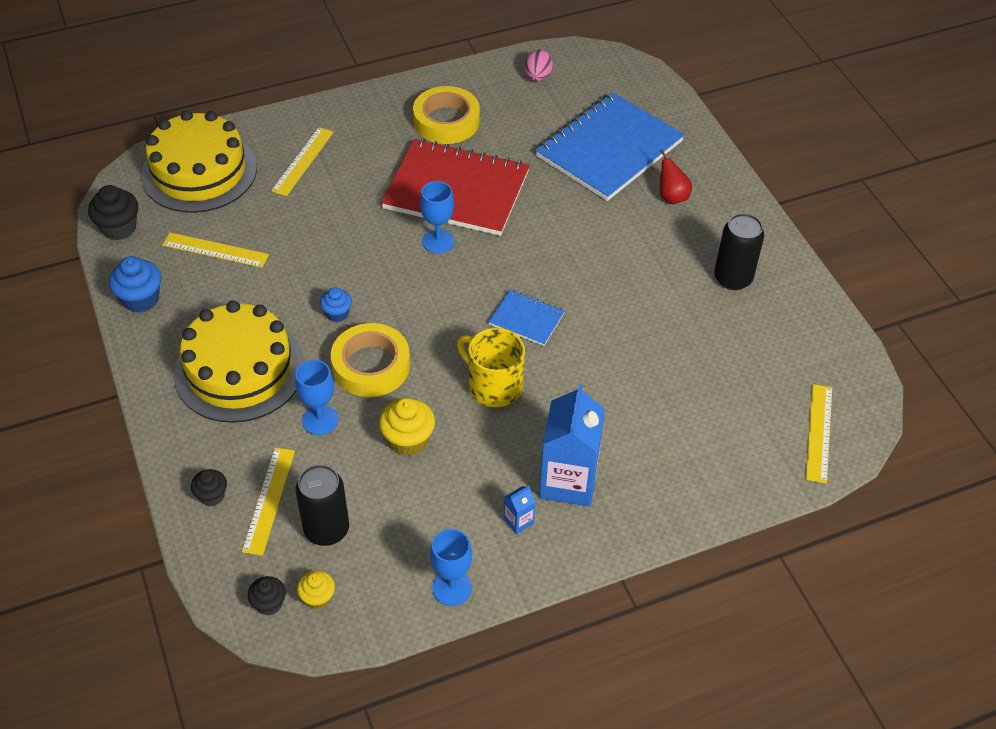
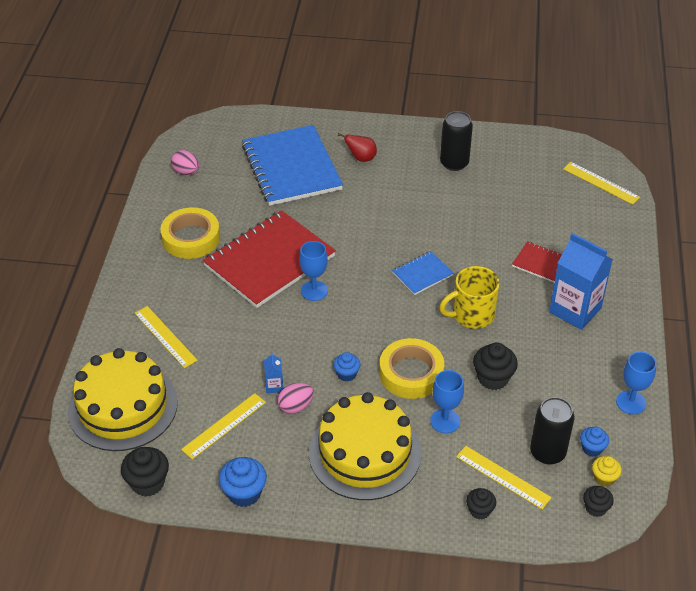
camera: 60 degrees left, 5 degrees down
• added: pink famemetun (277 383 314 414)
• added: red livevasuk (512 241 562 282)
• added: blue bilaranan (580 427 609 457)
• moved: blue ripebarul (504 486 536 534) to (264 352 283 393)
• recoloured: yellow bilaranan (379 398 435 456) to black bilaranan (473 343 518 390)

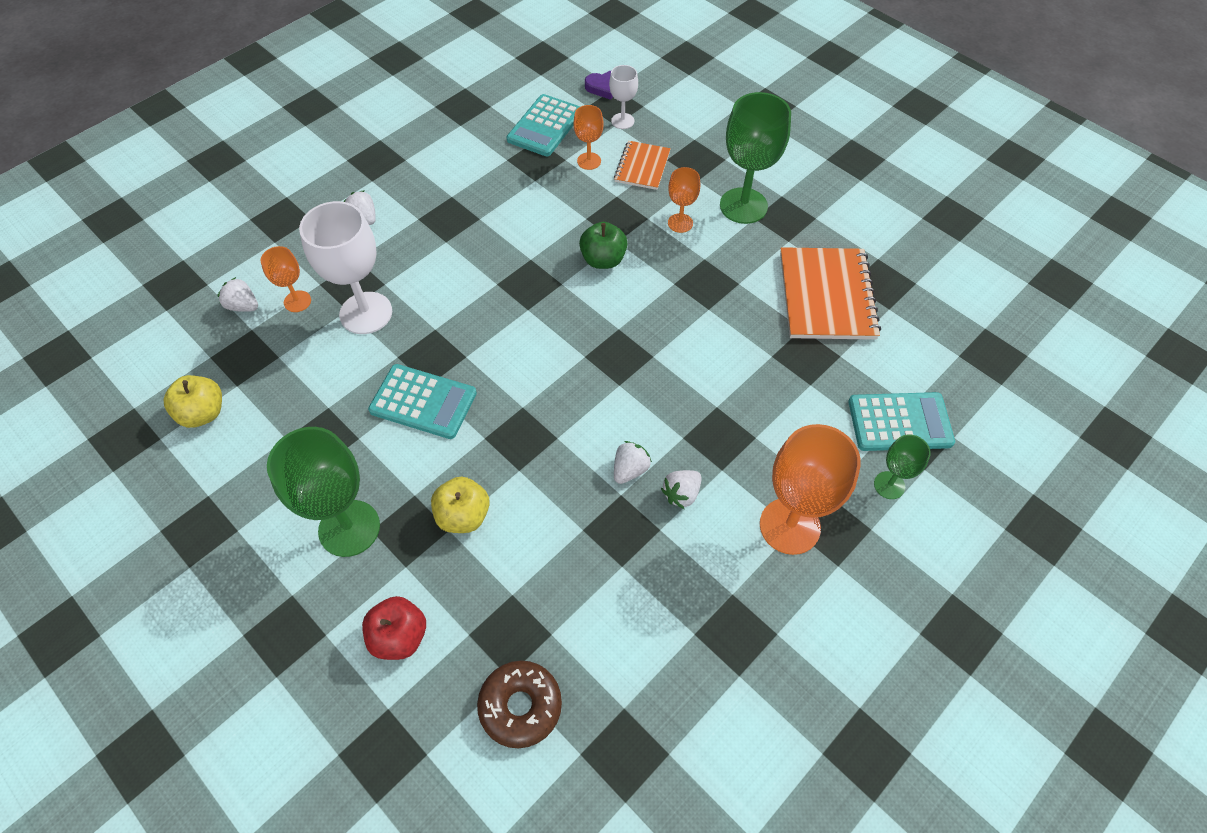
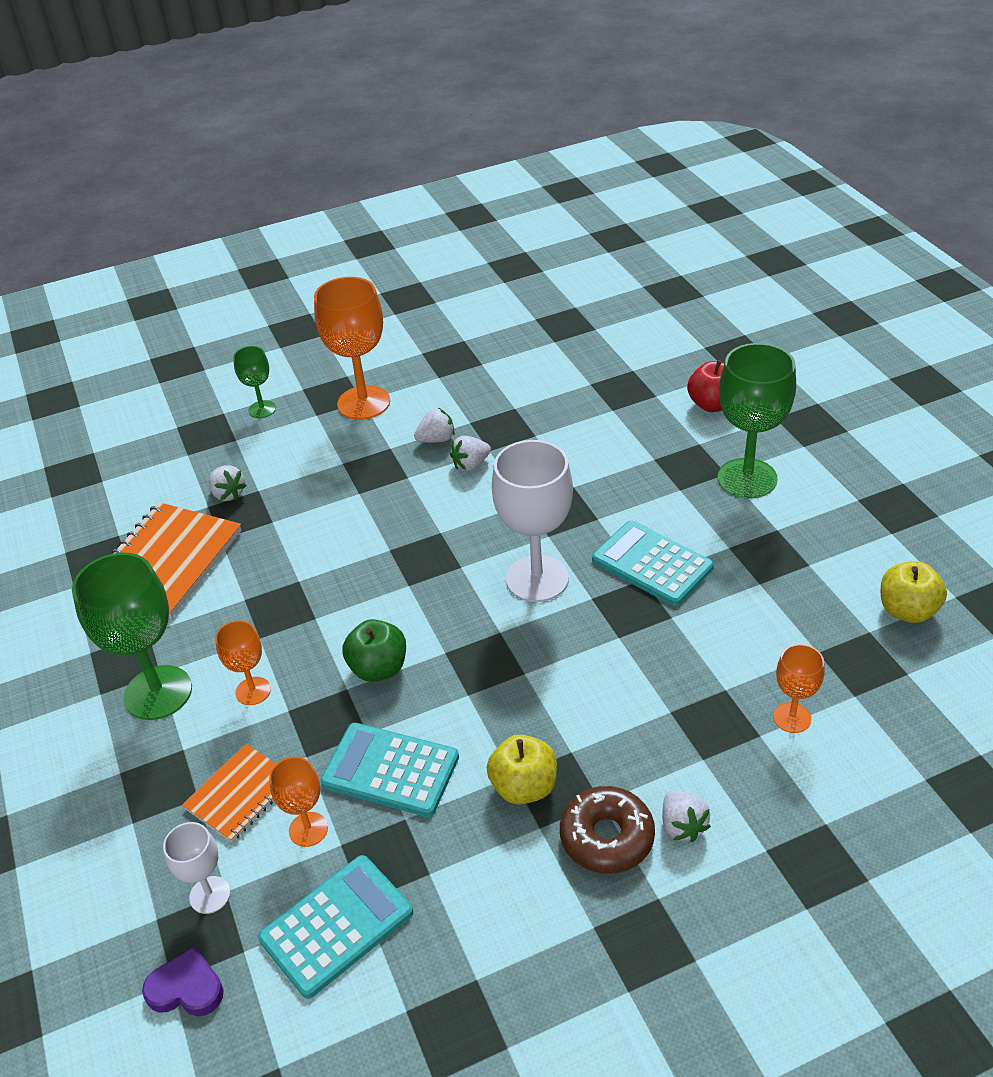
camera: 155 degrees left, 15 degrees down
• moved: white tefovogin (218 277 258 312) to (209 465 247 501)
• moved: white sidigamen (299 201 392 334) to (492 440 573 602)
• moved: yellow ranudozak (431 476 490 533) to (487 735 557 804)
• moved: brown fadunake (477 661 562 749) to (560 786 655 874)
• moved: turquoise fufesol (848 392 955 451) to (320 723 459 817)

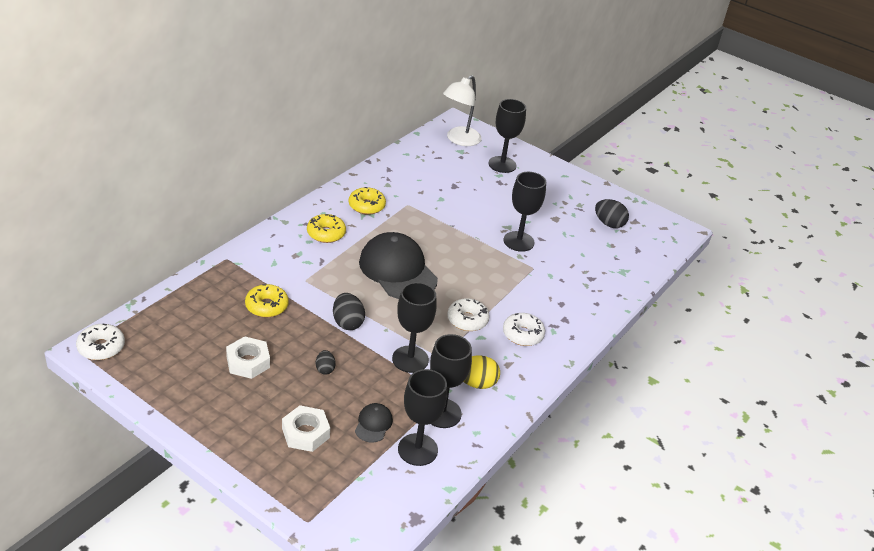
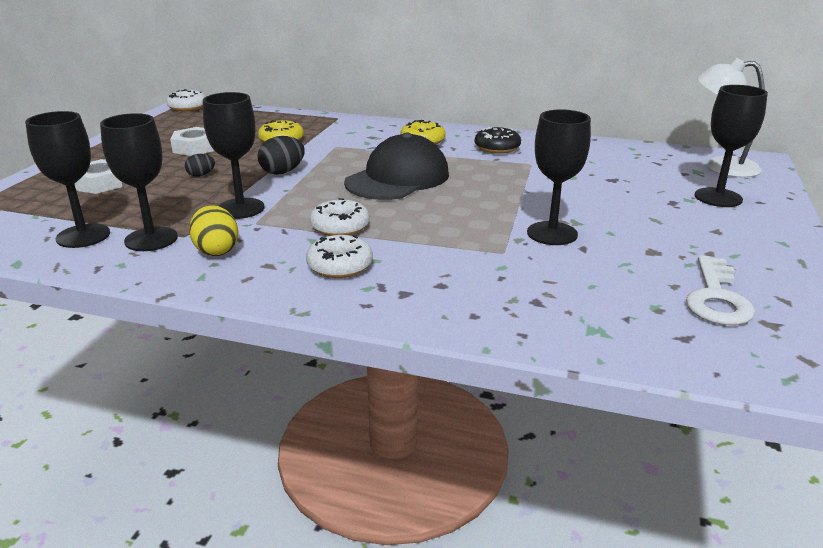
camera: 75 degrees right, 10 degrees down
• removed: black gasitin (355 403 393 443)
• replaced: black famemetun (595 199 629 228) to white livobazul (686 255 755 325)
• recoloured: yellow fadunake (349 187 386 215) to black fadunake (475 127 521 154)

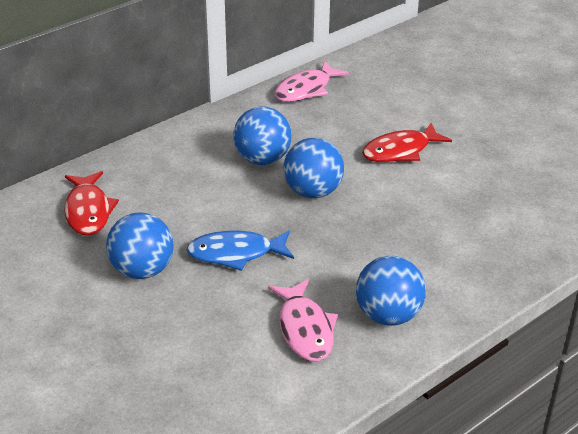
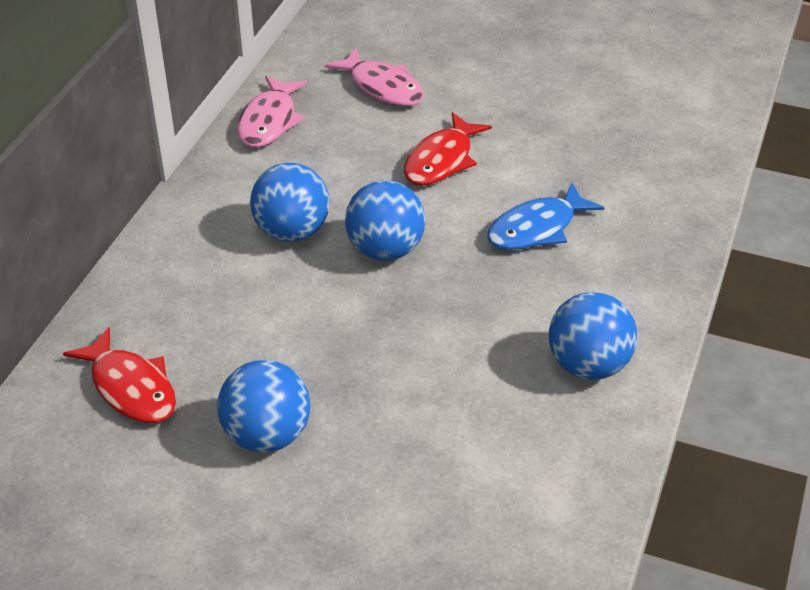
camera: 30 degrees left, 5 degrees up
• moved: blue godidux (186 230 294 271) to (487 183 604 250)
• moved: pink godidux (268 279 338 361) to (325 48 424 106)

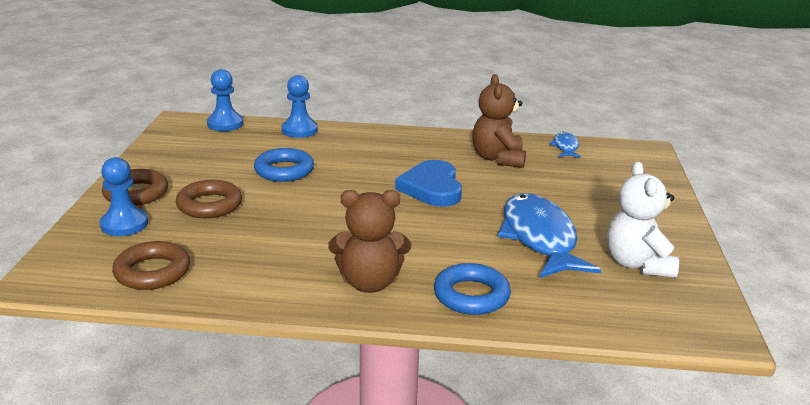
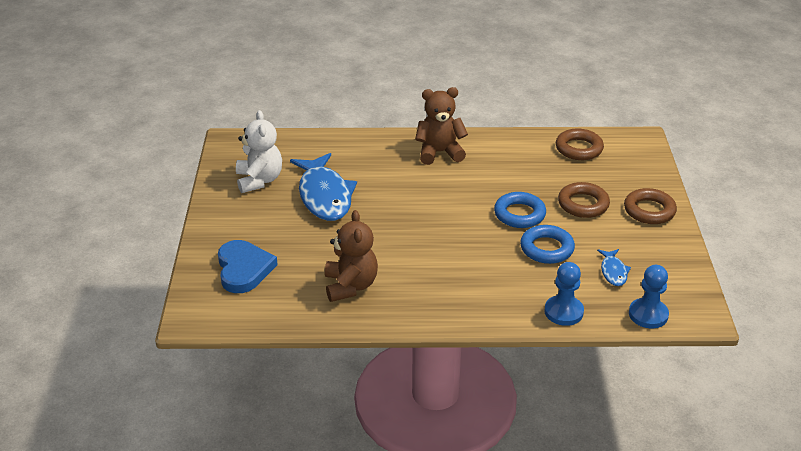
camera: 175 degrees right, 10 degrees up
• removed: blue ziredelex (100 157 148 236)
• moved: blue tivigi (395 160 462 207) to (218 240 278 293)
• moved: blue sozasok (434 263 511 315) to (494 192 546 228)
• moved: blue godidux (549 132 581 158) to (597 249 631 286)

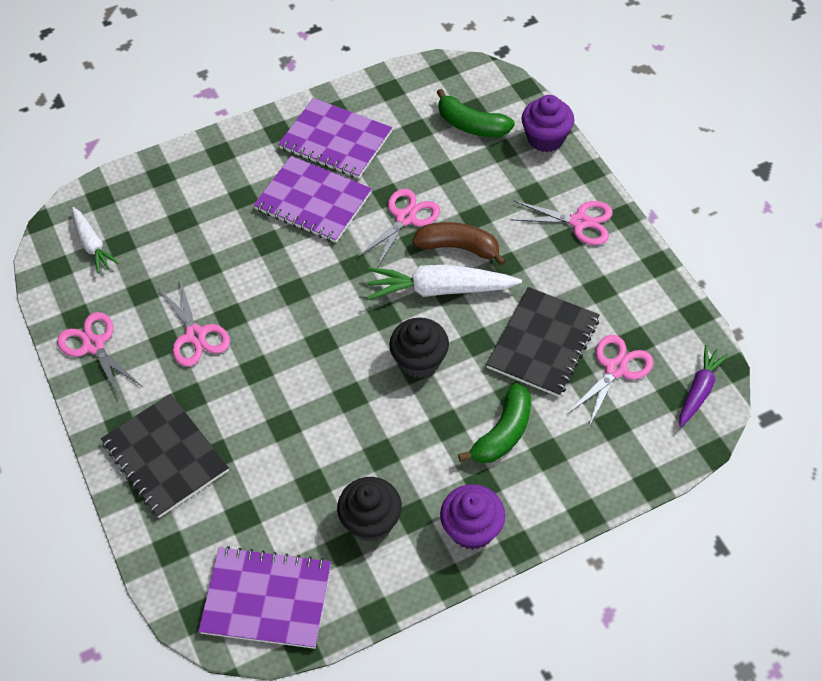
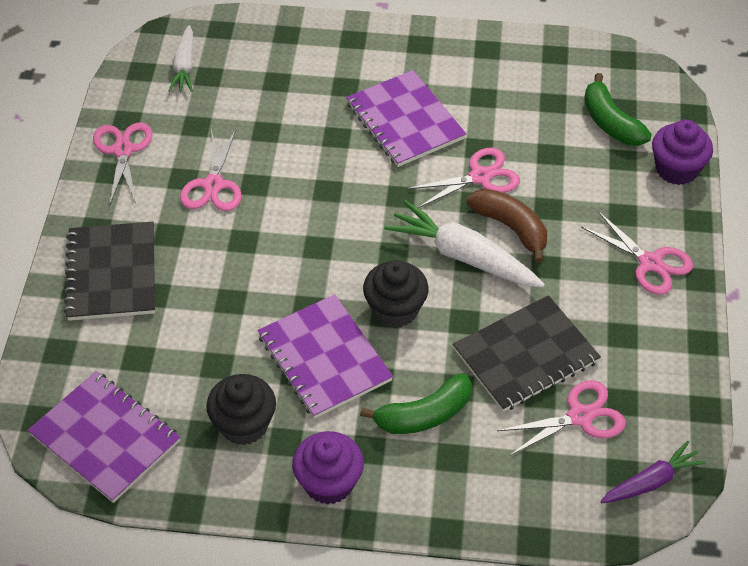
camera: 30 degrees right, 5 degrees down
• moved: purple livevasuk (278 98 392 179) to (257 294 393 419)

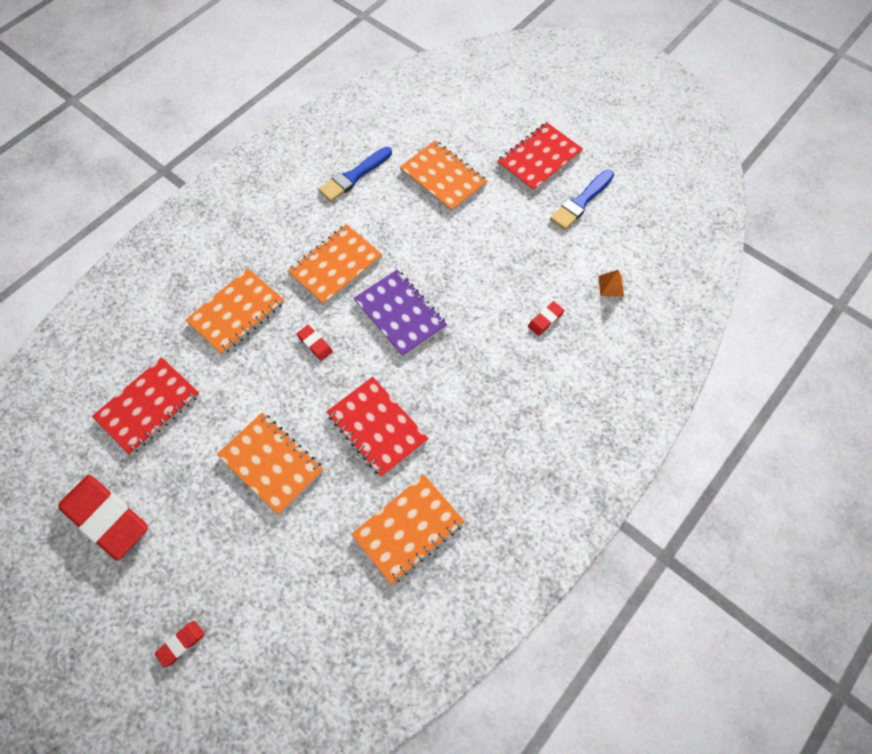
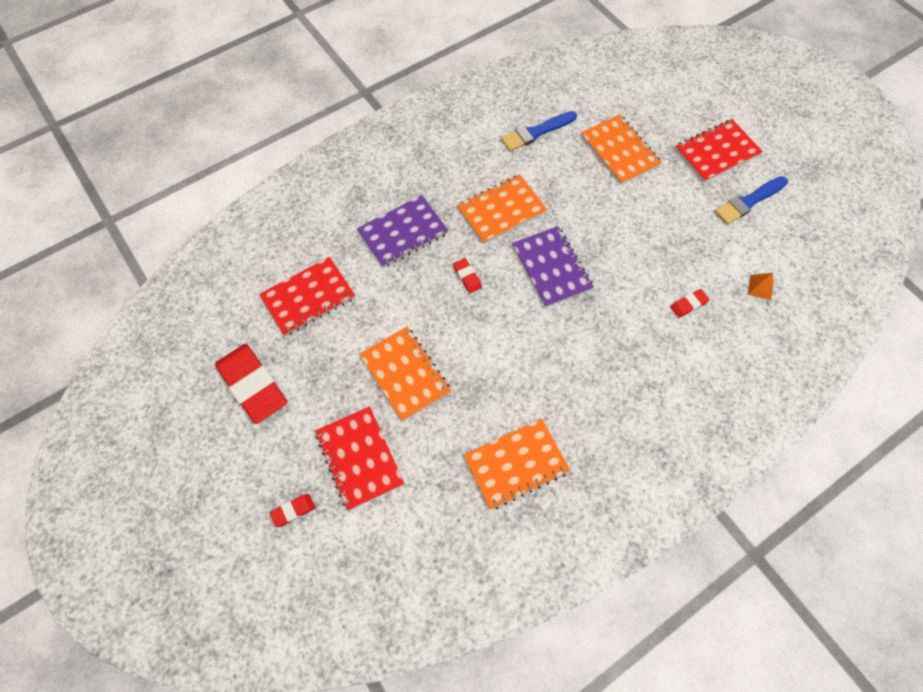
camera: 15 degrees right, 0 degrees up
• moved: red livevasuk (326 377 428 477) to (315 406 404 511)
• recoloured: orange livevasuk (185 269 285 355) to purple livevasuk (357 195 449 268)

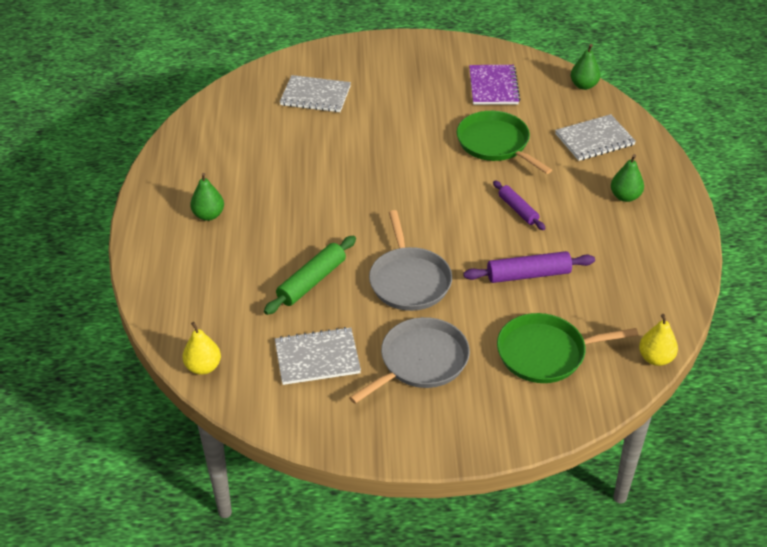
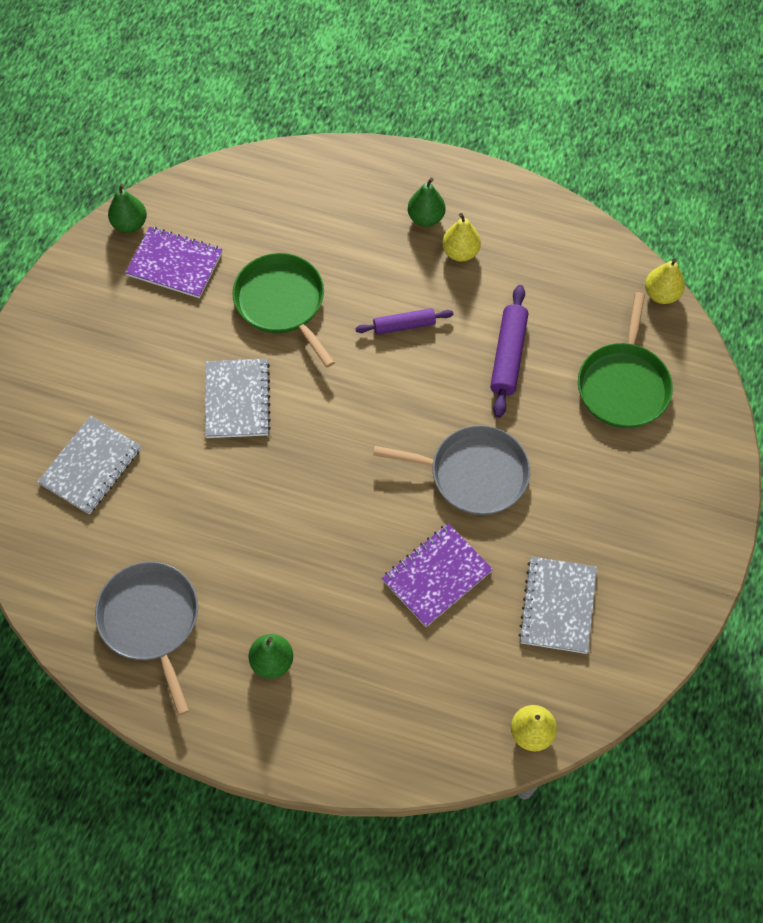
camera: 70 degrees left, 20 degrees up
• added: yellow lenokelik (442 213 481 262)
• moved: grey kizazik (349 317 470 404) to (95 562 198 716)
• moved: grey livevasuk (555 114 636 161) to (205 359 271 438)
• moved: green lenokelik (571 44 600 90) to (108 183 147 233)
• replaced: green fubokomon (264 235 356 315) to purple livevasuk (382 523 493 627)
• turned: green kizazik (457 111 552 174) = (232 253 335 367) 75 degrees clockwise

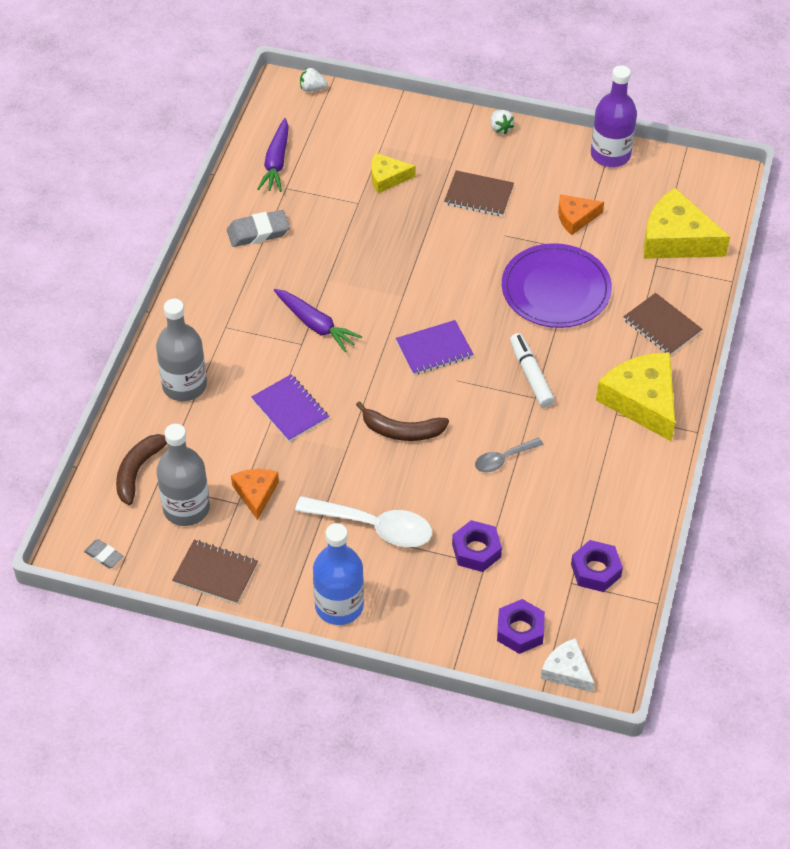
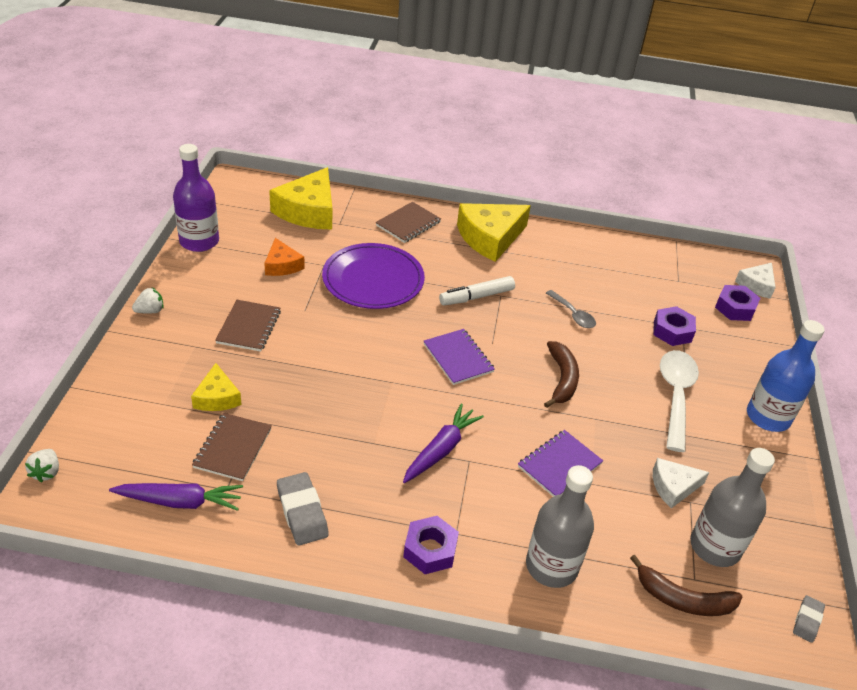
camera: 100 degrees left, 10 degrees down
• moved: brown livevasuk (172 540 258 604) to (192 413 272 481)
• moved: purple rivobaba (571 540 623 592) to (403 516 459 574)
• recoloured: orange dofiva (231 469 279 520) to white dofiva (653 458 710 508)

